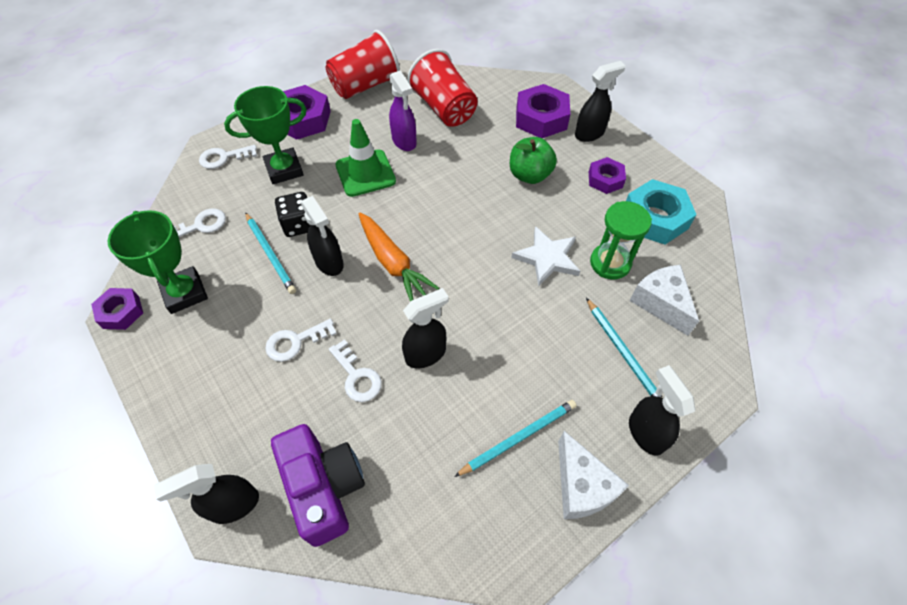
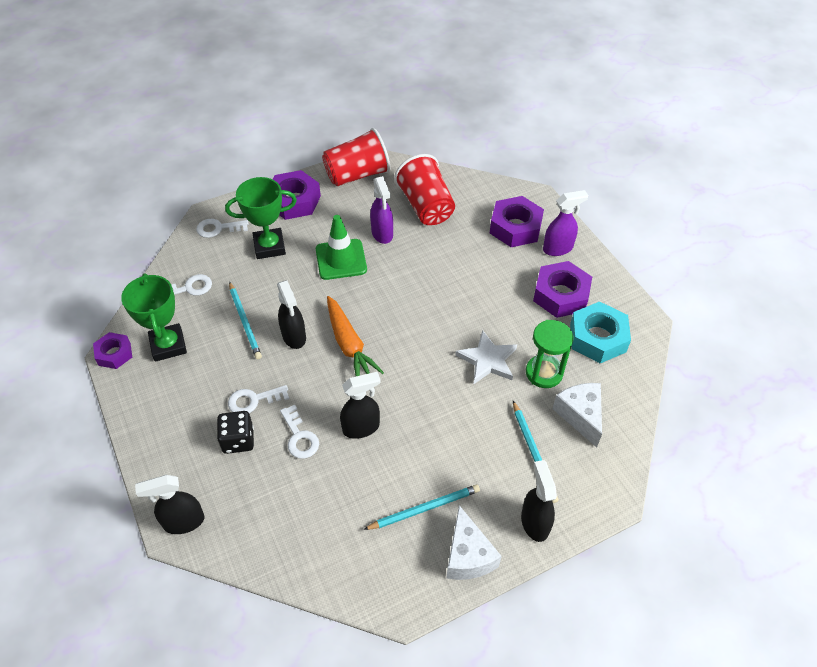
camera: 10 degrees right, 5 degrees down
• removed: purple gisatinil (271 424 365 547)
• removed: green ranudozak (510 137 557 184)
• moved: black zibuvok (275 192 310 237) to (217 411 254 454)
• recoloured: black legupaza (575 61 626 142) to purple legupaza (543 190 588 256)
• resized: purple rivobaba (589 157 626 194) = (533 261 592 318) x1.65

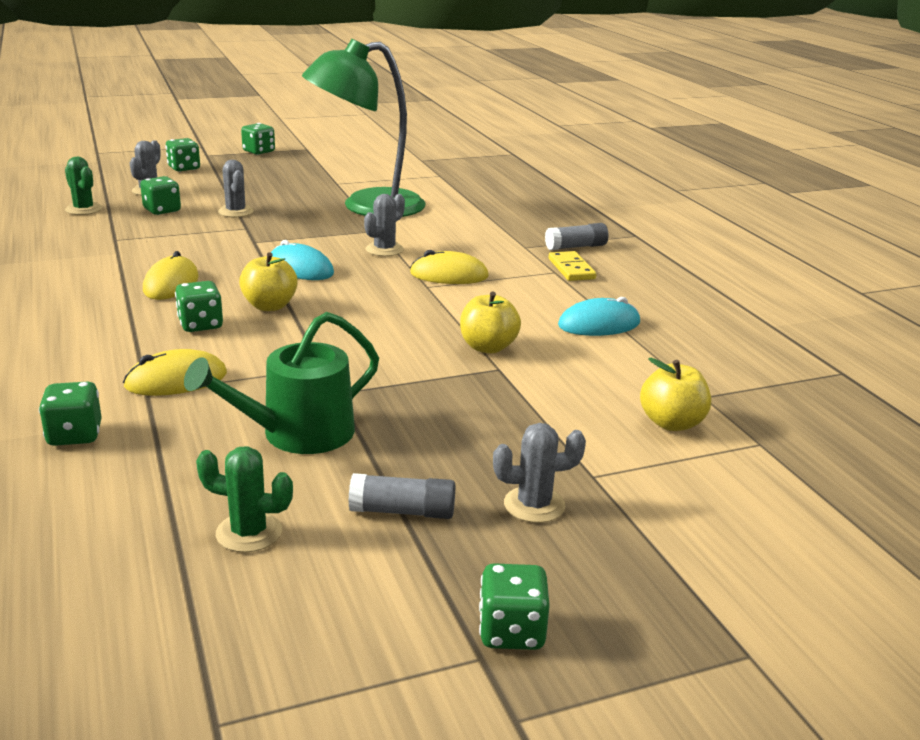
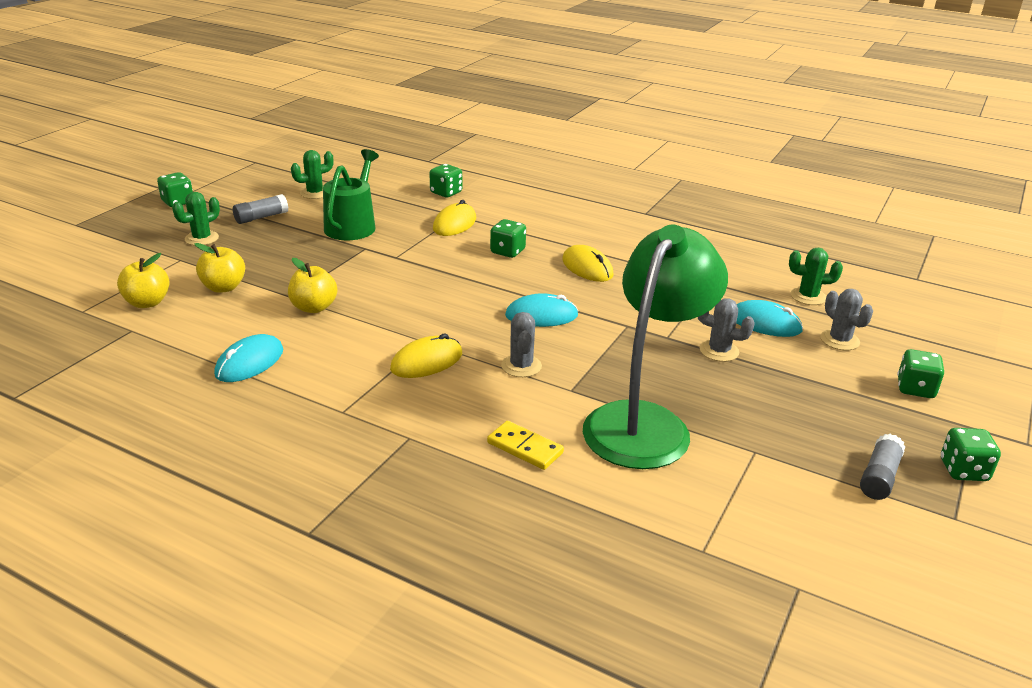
camera: 140 degrees right, 5 degrees up
• moved: yellow ranudozak (239 252 298 311) to (194 243 245 293)
• moved: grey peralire (545 223 609 250) to (860 434 905 500)
• moved: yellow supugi (549 251 596 281) to (487 421 564 470)
• replaced: green zibuvok (140 176 181 215) to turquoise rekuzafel (736 300 803 337)
• recoloured: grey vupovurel (493 423 586 523) to green vupovurel (172 192 220 246)

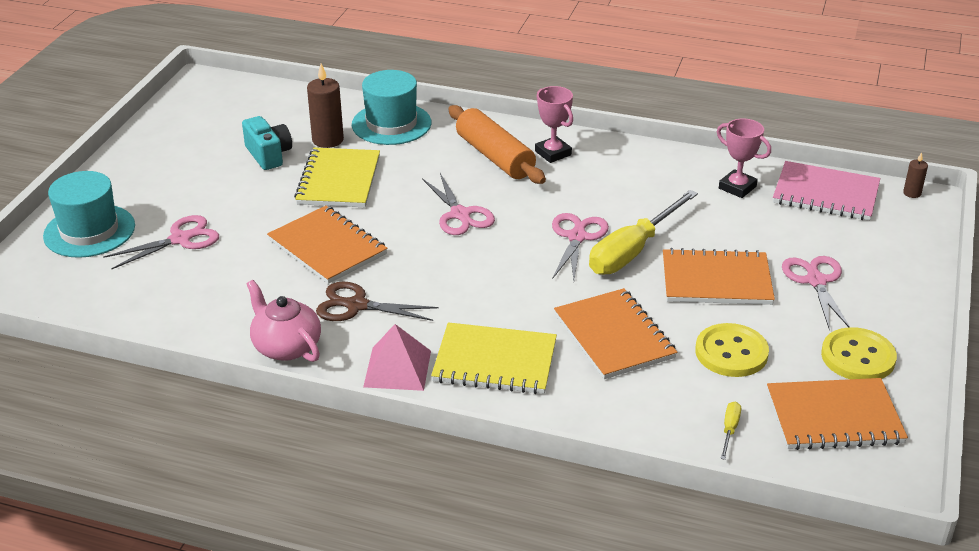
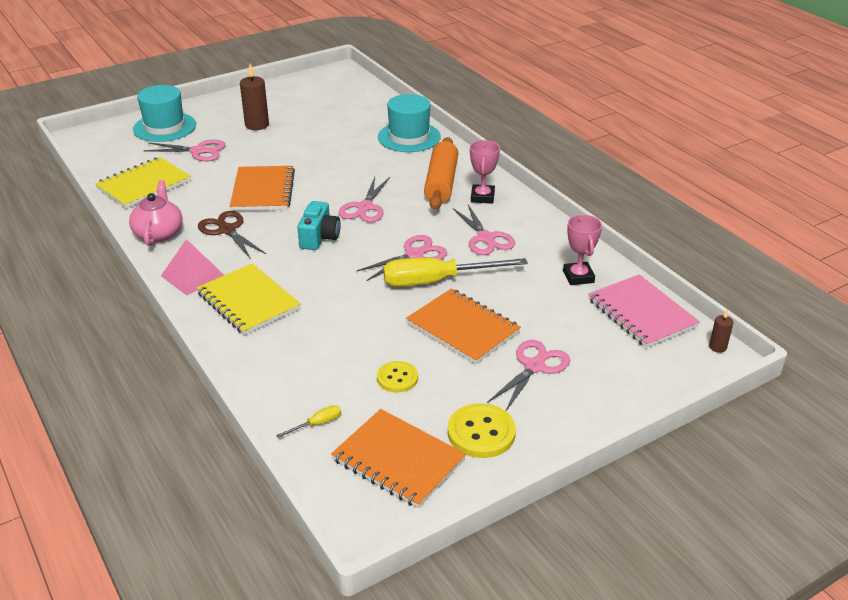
camera: 40 degrees right, 0 degrees up
• removed: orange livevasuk (554 288 677 379)
• added: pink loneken (453 205 515 255)
• moved: turquoise gisatinil (242 116 292 170) to (297 201 341 250)
• moved: yellow livevasuk (294 148 380 207) to (95 157 191 208)
• moved: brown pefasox (307 63 344 148) to (240 64 269 130)
• resized: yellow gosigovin (695 323 769 377) = (377 361 418 393) x0.65

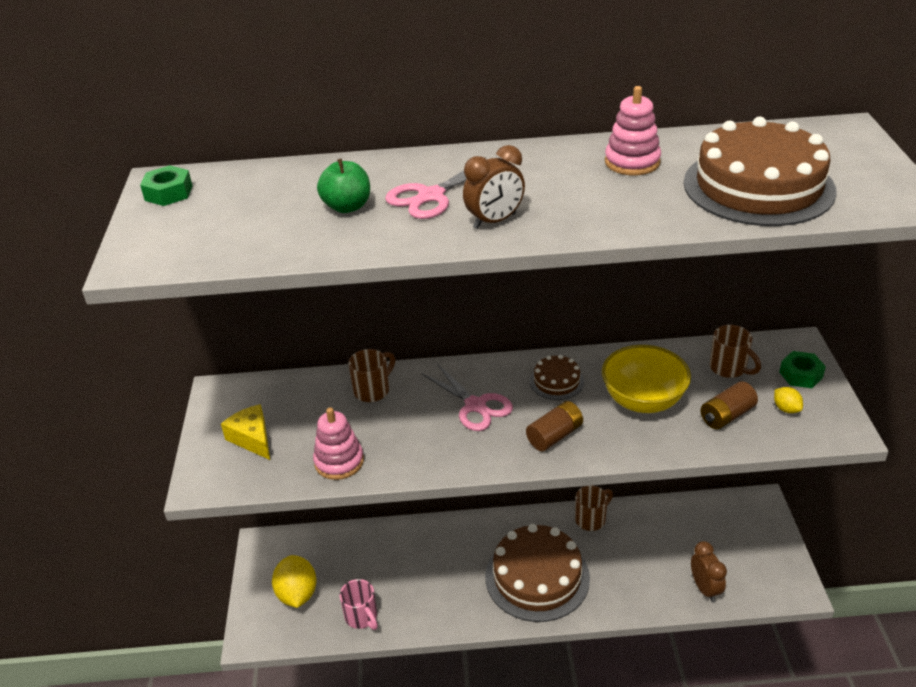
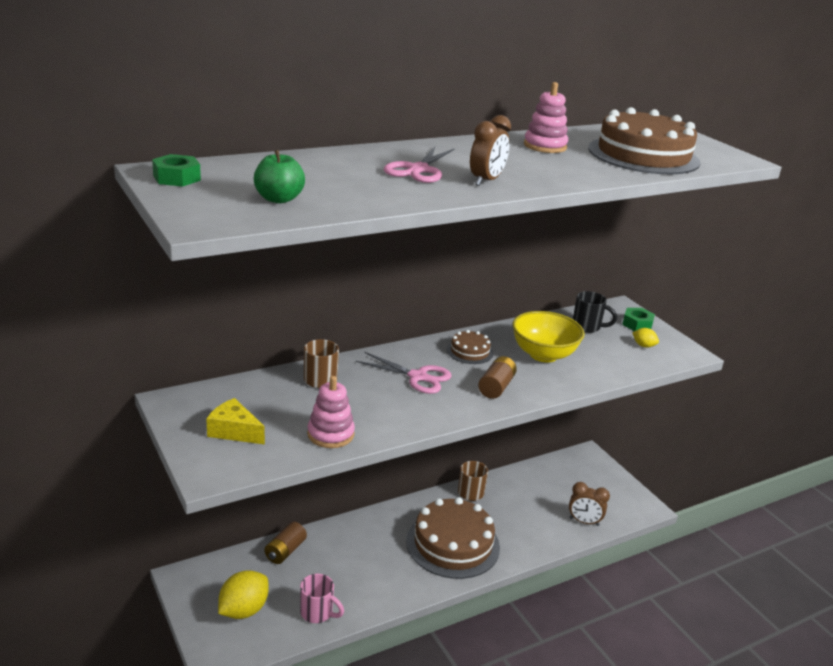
camera: 30 degrees left, 10 degrees down
• moved: green ranudozak (317 159 370 213) to (254 150 305 203)
• moved: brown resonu (700 381 758 429) to (264 522 307 564)
• recoloured: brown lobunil (709 325 761 378) to black lobunil (573 291 617 333)
• turned: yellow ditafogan (272 555 317 608) = (218 570 269 619) 75 degrees clockwise
• turned: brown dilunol (691 541 727 602) = (569 482 610 526) 150 degrees clockwise

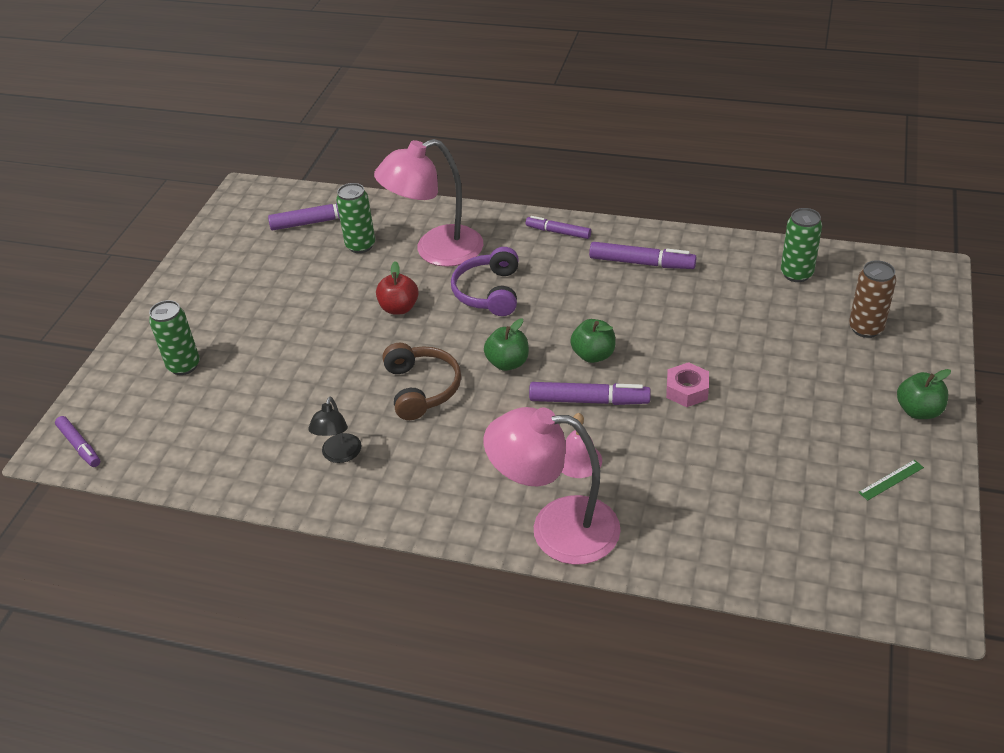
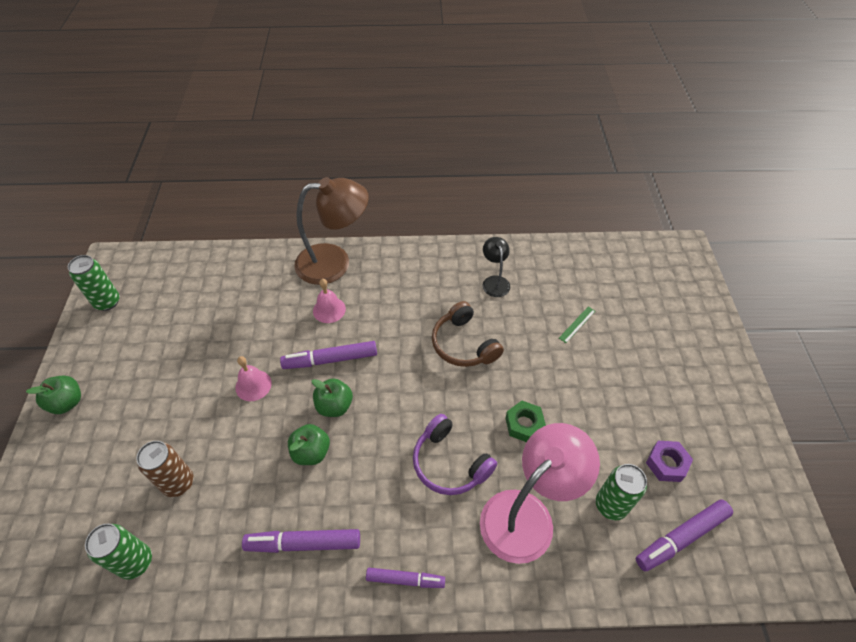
camera: 160 degrees right, 10 degrees up
• removed: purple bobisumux (55 416 100 467)
• added: purple rivobaba (646 441 693 482)
• moved: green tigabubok (149 300 200 375) to (68 255 120 311)
• moved: green ranudozak (484 319 529 371) to (288 424 330 465)
• moved: brown tigabubok (849 260 896 338) to (136 441 194 497)
• moved: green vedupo (858 460 924 501) to (559 307 595 343)
• replaced: red ranudozak (376 261 419 315) to green rivobaba (505 401 546 442)
• replaced: pink rivobaba (666 362 709 407) to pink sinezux (235 356 272 401)
• recoloured: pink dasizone (483 407 620 565) to brown dasizone (294 177 369 285)
• turned: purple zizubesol (451 247 519 316) = (413 414 497 495) 150 degrees clockwise

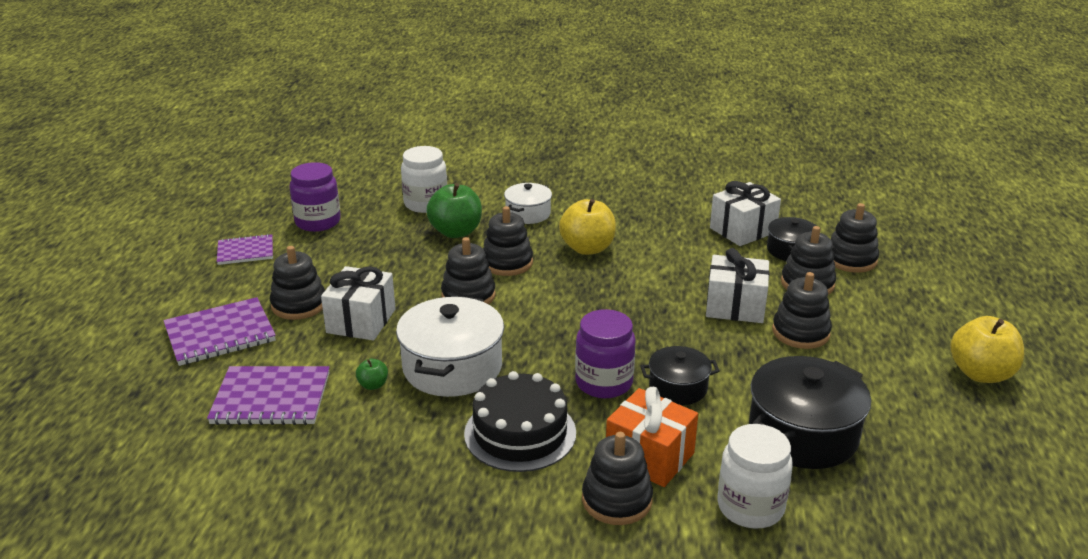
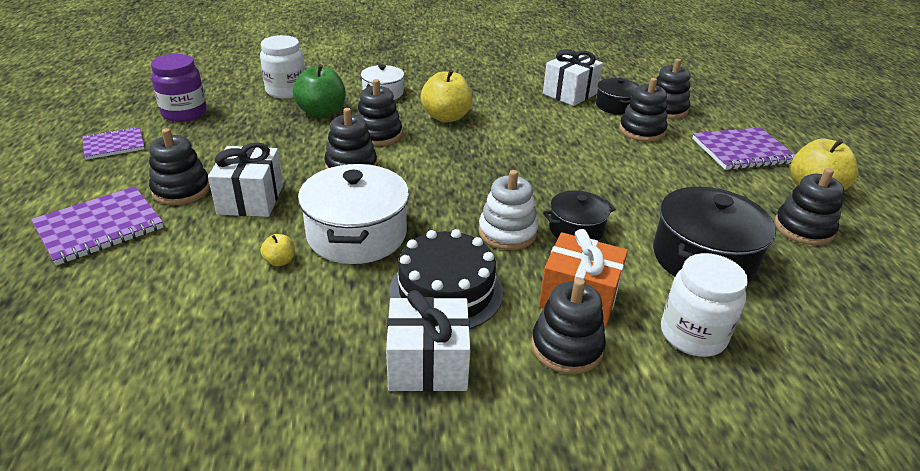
camera: 15 degrees left, 5 degrees up
• moved: purple livevasuk (207 366 330 425) to (692 127 795 170)
• moved: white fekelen (706 248 770 323) to (386 290 471 392)
• moved: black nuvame (772 272 832 349) to (774 168 844 245)
• replaced: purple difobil (575 309 636 398) to white nuvame (478 170 538 250)
• recoloured: green ranudozak (356 358 388 390) to yellow ranudozak (260 234 295 266)

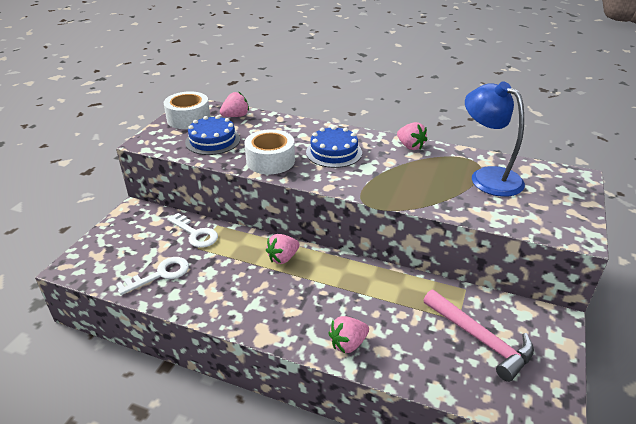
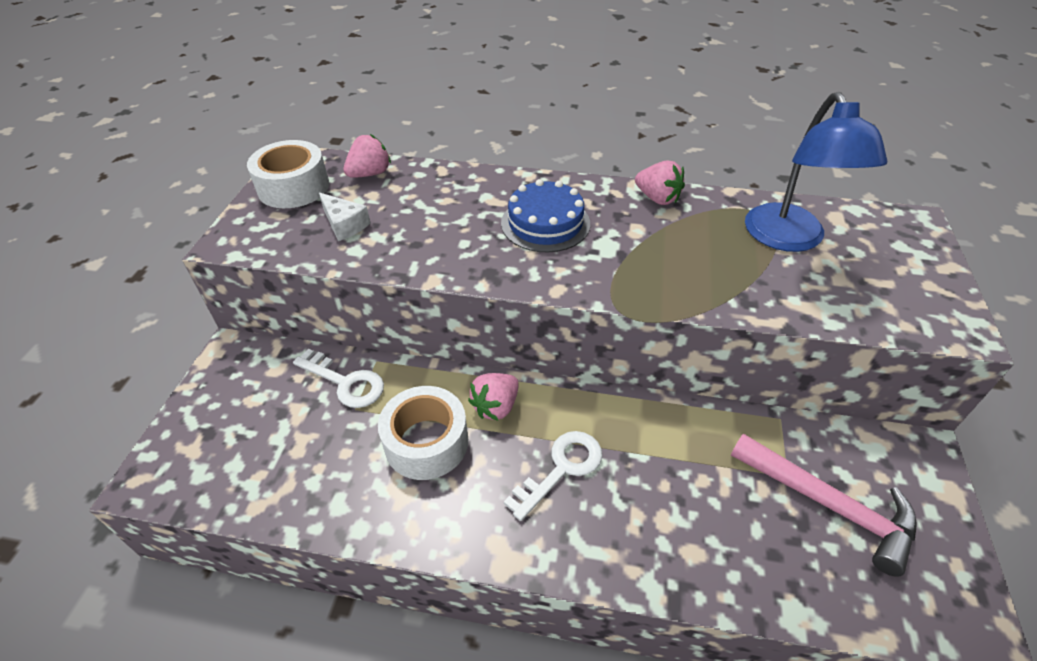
camera: 10 degrees left, 10 degrees up
• removed: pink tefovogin (328 316 369 353)
• moved: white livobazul (116 257 189 295) to (504 431 602 521)
• moved: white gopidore (244 129 295 174) to (378 386 468 480)
• replaced: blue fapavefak (185 115 240 155) to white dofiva (319 193 371 241)
• turned: blue dasizone (465 82 525 197) = (745 92 887 252) 135 degrees counterclockwise

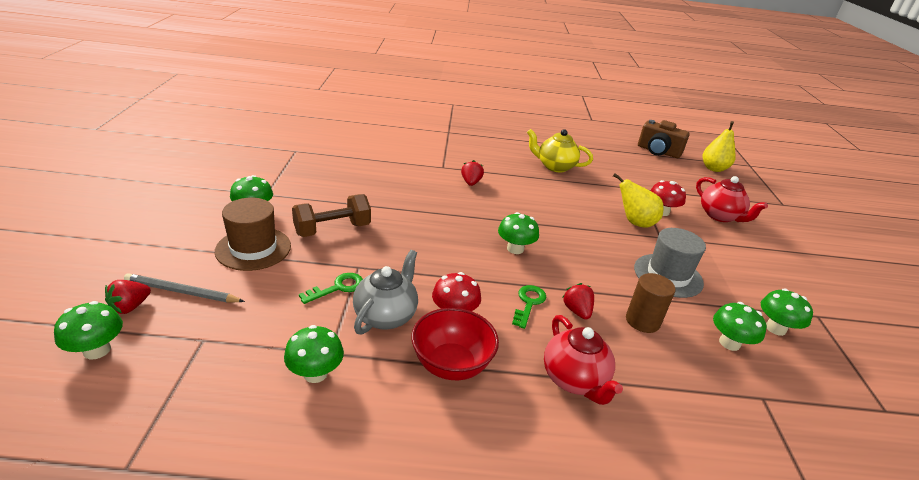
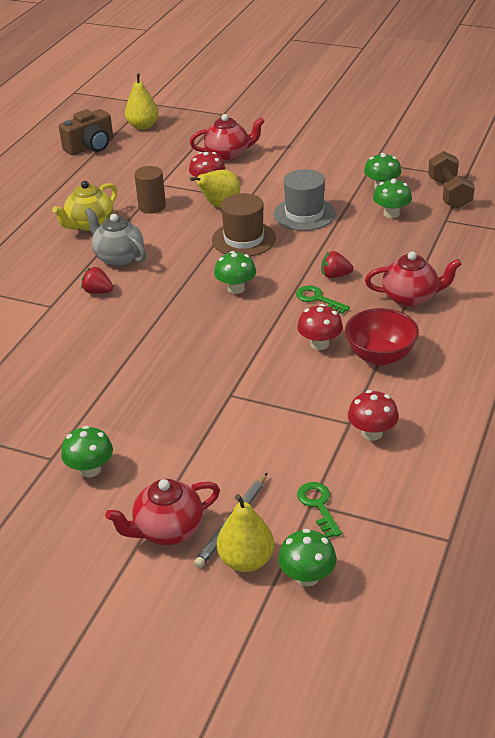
camera: 65 degrees left, 5 degrees up
• added: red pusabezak (105 479 220 545)
• moved: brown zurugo (215 198 291 271) to (212 193 276 257)
• moved: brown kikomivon (292 194 371 237) to (428 151 475 209)
• moved: green livobazul (299 273 363 304) to (297 482 342 538)
• moved: grey pusabezak (353 250 418 335) to (85 208 146 266)
• moved: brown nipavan (626 273 676 333) to (134 166 166 214)
• replaced: red tefovogin (105 280 151 314) to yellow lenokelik (217 494 274 572)
• recoloured: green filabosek (284 325 344 383) to red filabosek (348 390 399 440)

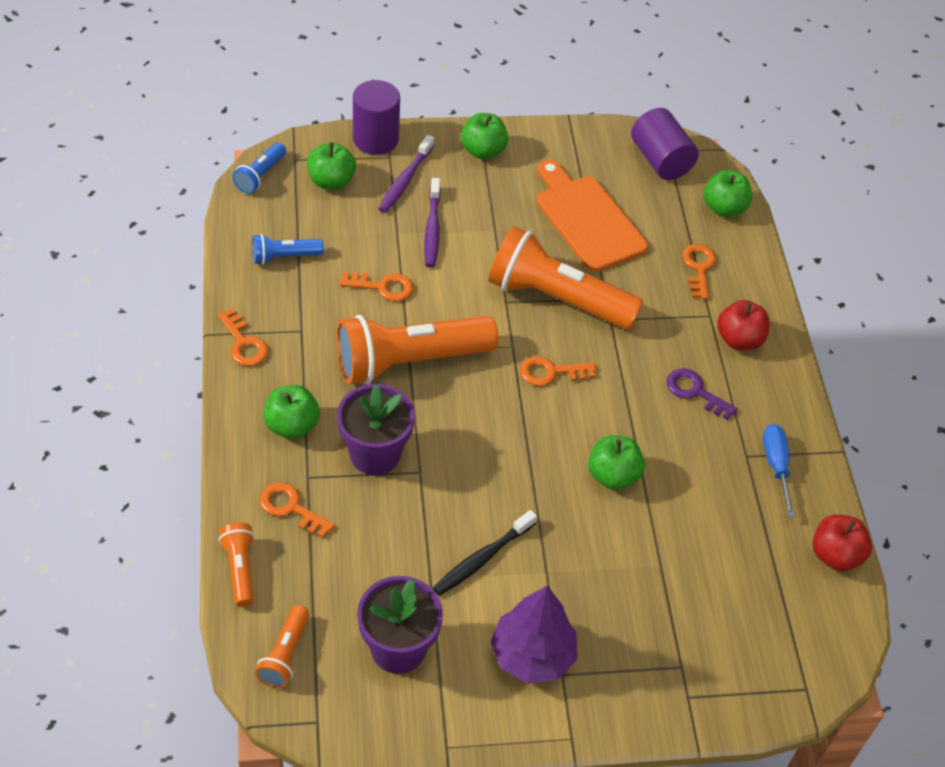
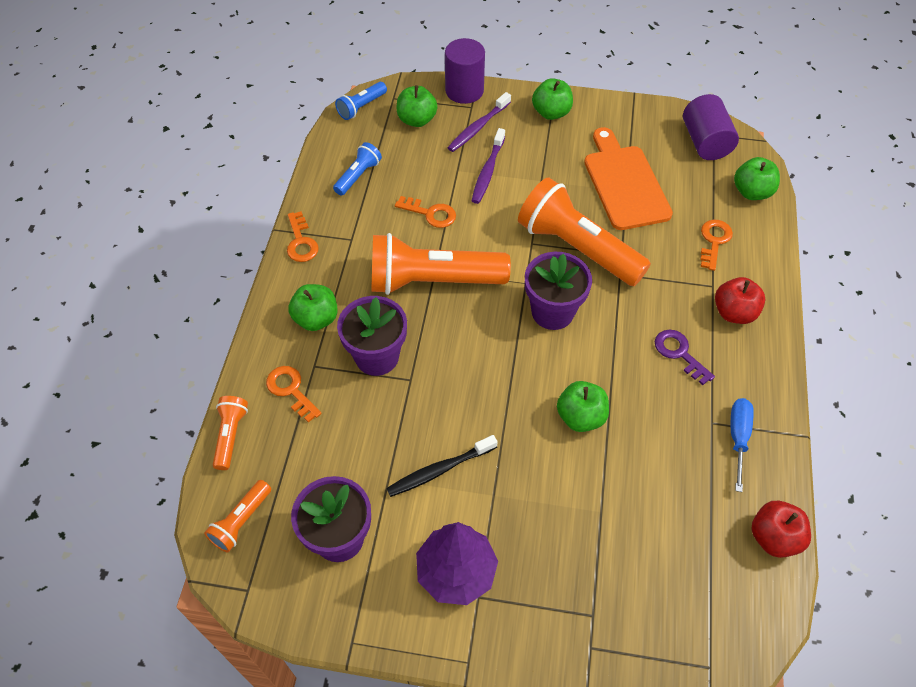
camera: 20 degrees right, 5 degrees up
• replaced: orange livobazul (520 356 596 386) to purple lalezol (525 252 592 330)
• turned: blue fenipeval (252 234 324 265) = (333 142 382 196) 120 degrees clockwise

